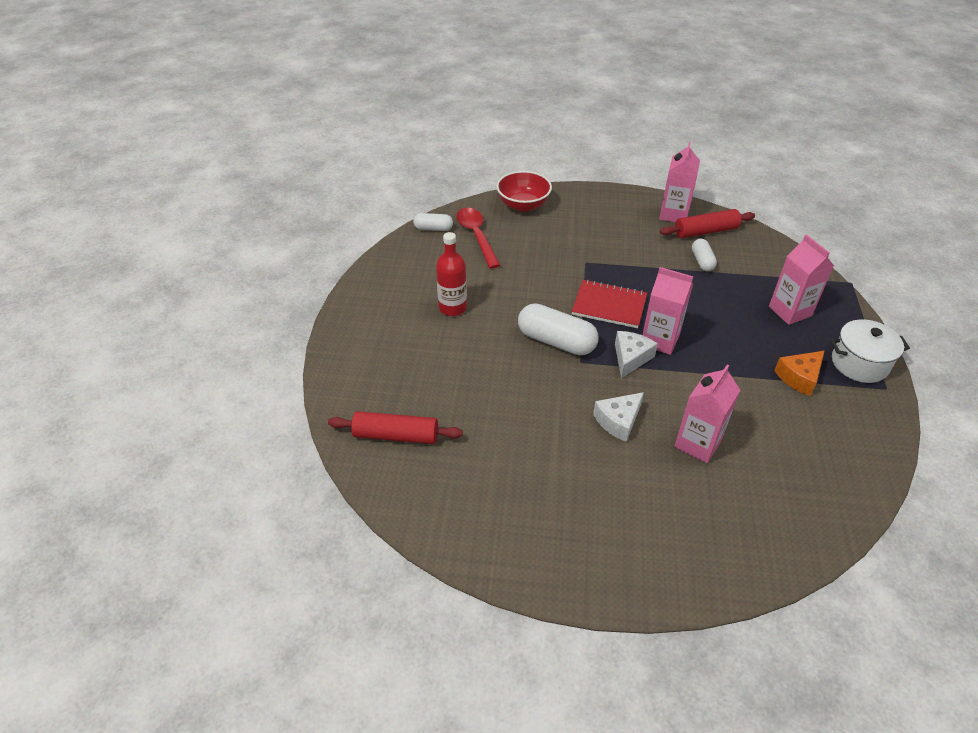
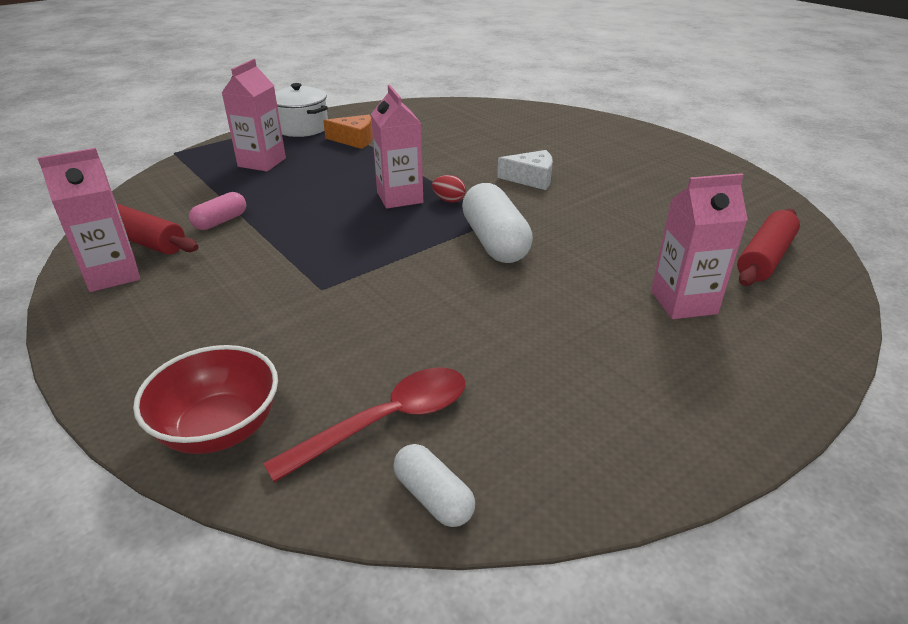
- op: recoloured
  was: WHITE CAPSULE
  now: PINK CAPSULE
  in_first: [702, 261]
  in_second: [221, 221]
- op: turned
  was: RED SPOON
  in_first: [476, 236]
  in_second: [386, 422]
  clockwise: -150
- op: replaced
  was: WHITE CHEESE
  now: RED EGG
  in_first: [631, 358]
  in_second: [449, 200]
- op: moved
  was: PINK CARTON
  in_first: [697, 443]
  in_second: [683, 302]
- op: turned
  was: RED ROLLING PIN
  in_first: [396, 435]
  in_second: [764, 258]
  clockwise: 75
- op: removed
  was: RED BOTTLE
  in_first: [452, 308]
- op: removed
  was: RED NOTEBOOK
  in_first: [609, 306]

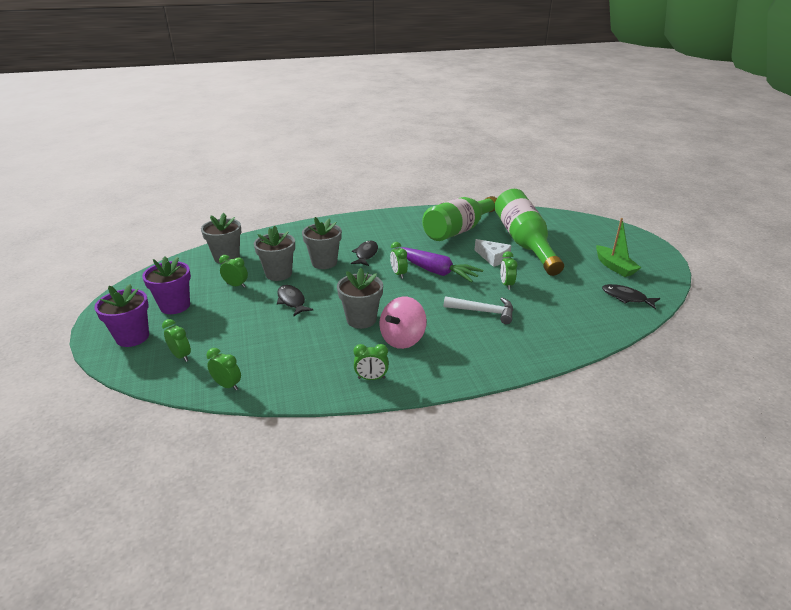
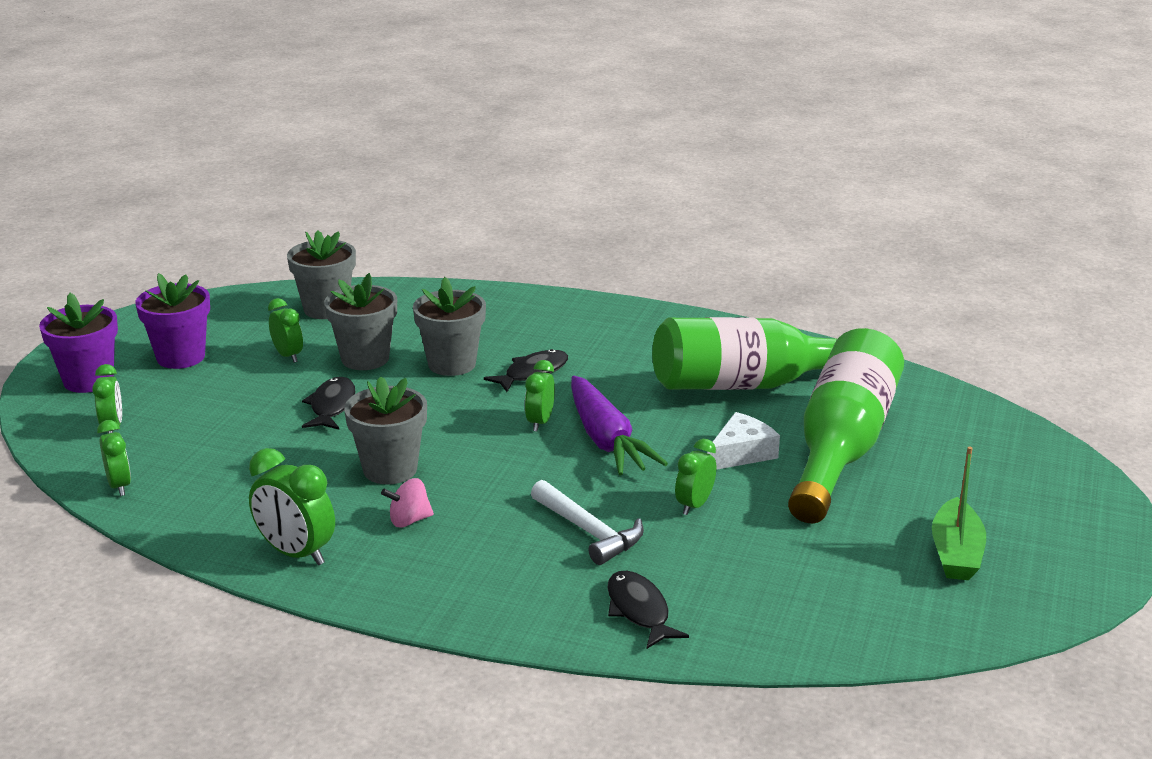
- op: resized
  was: GREEN CLOCK
  in_first: [371, 378]
  in_second: [296, 553]
  ratio: 1.56
- op: resized
  was: PINK SPINNING TOP
  in_first: [402, 339]
  in_second: [409, 520]
  ratio: 0.56
- op: moved
  was: BLACK FISH
  in_first: [626, 298]
  in_second: [639, 610]
- op: turned
  was: WHITE CHEESE
  in_first: [493, 258]
  in_second: [741, 453]
  clockwise: -120

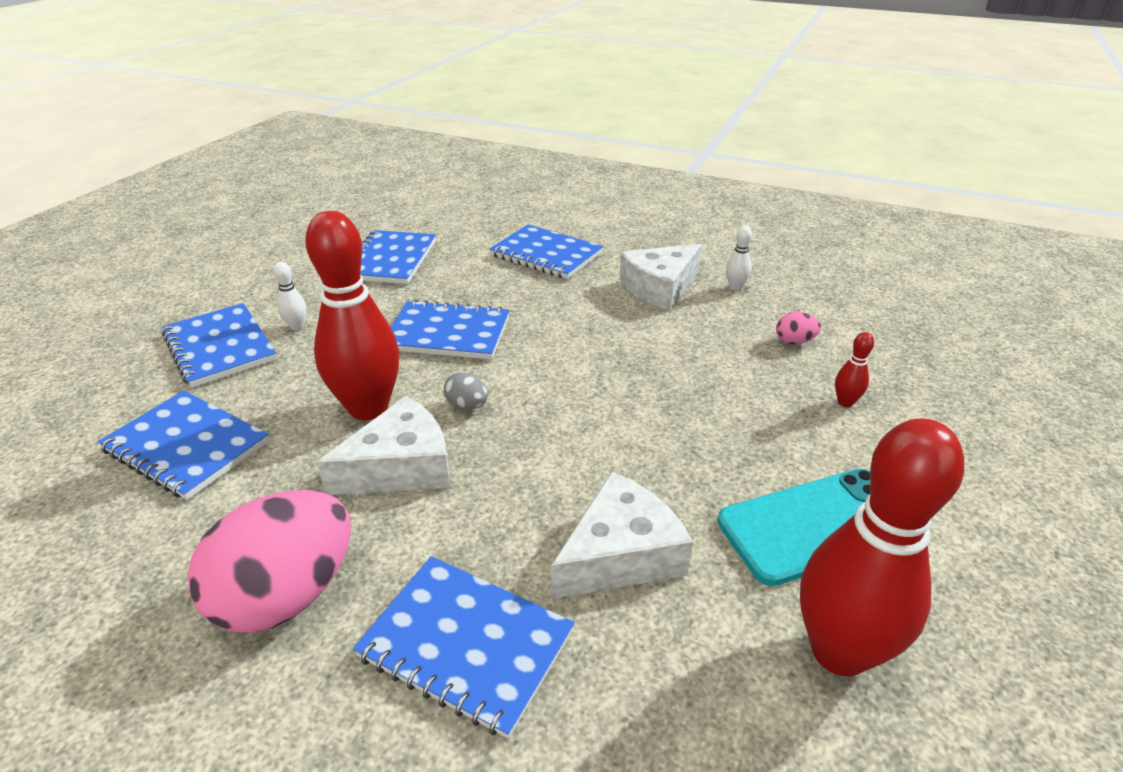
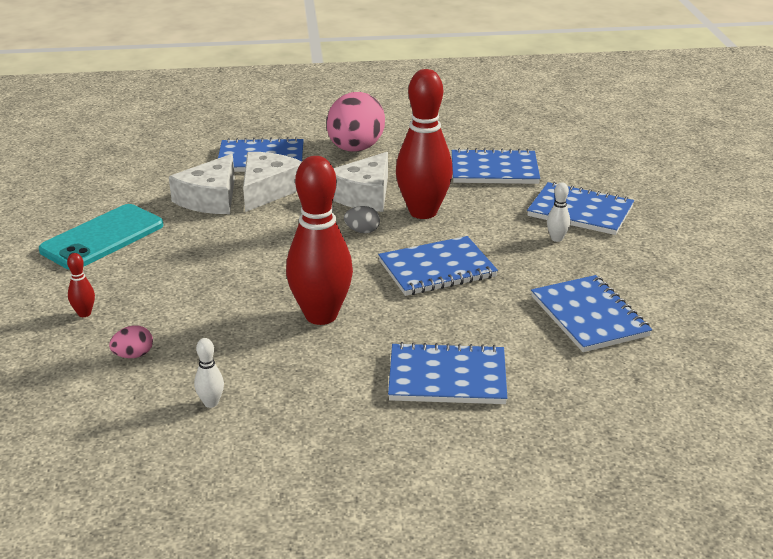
- op: moved
  was: WHITE CHEESE
  in_first: [660, 287]
  in_second: [268, 190]
- op: moved
  was: RED BOWLING PIN
  in_first: [839, 651]
  in_second: [321, 315]

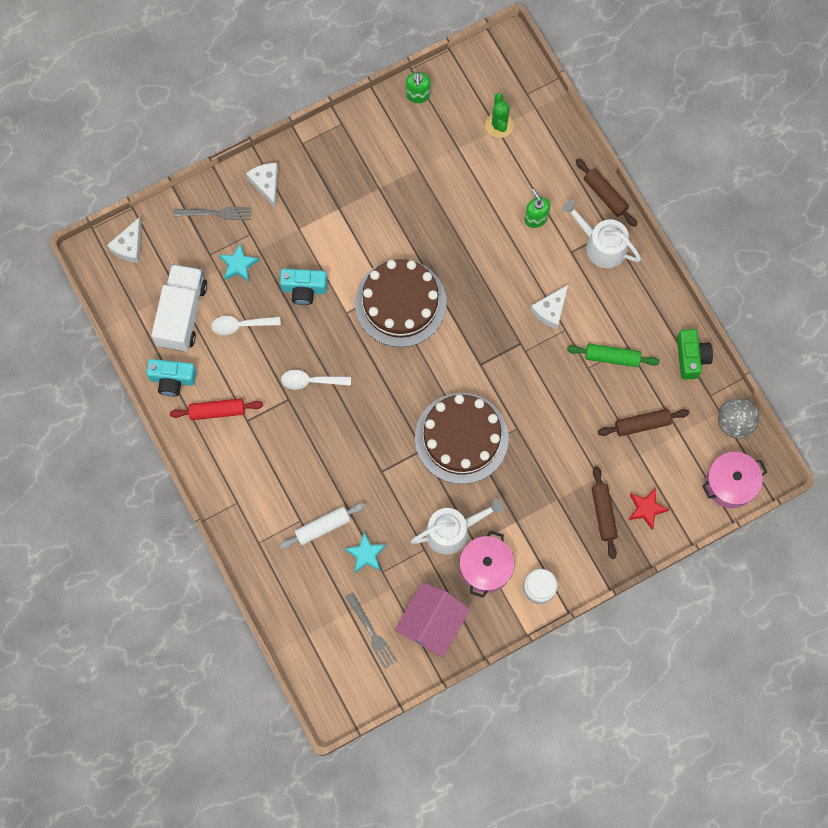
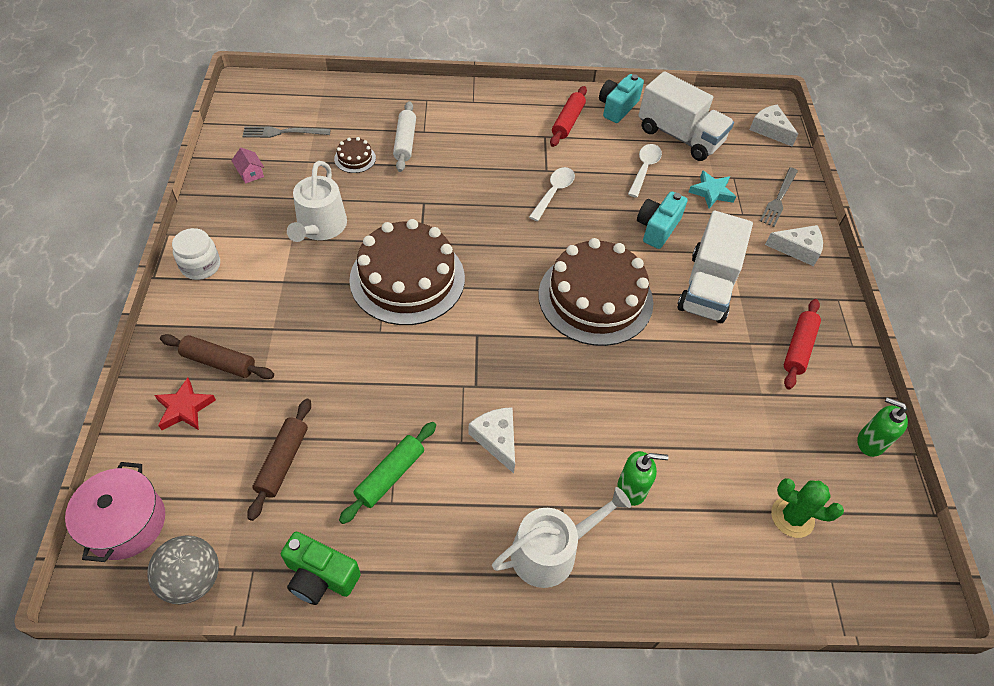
- op: resized
  was: PINK HOUSE
  in_first: [432, 623]
  in_second: [250, 173]
  ratio: 0.41
- op: replaced
  was: TURQUOISE STAR
  now: BROWN CAKE
  in_first: [366, 554]
  in_second: [355, 158]
- op: added
  now: WHITE TRUCK
  in_second: [707, 286]
- op: added
  now: RED ROLLING PIN
  in_second: [798, 348]
- op: removed
  was: PINK POT
  in_first: [485, 567]
- op: removed
  was: BROWN ROLLING PIN
  in_first: [605, 195]

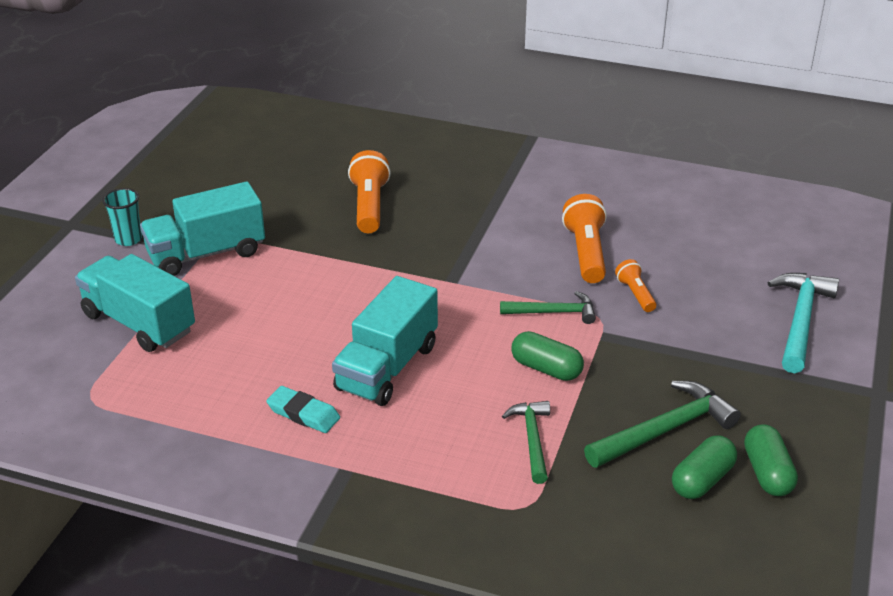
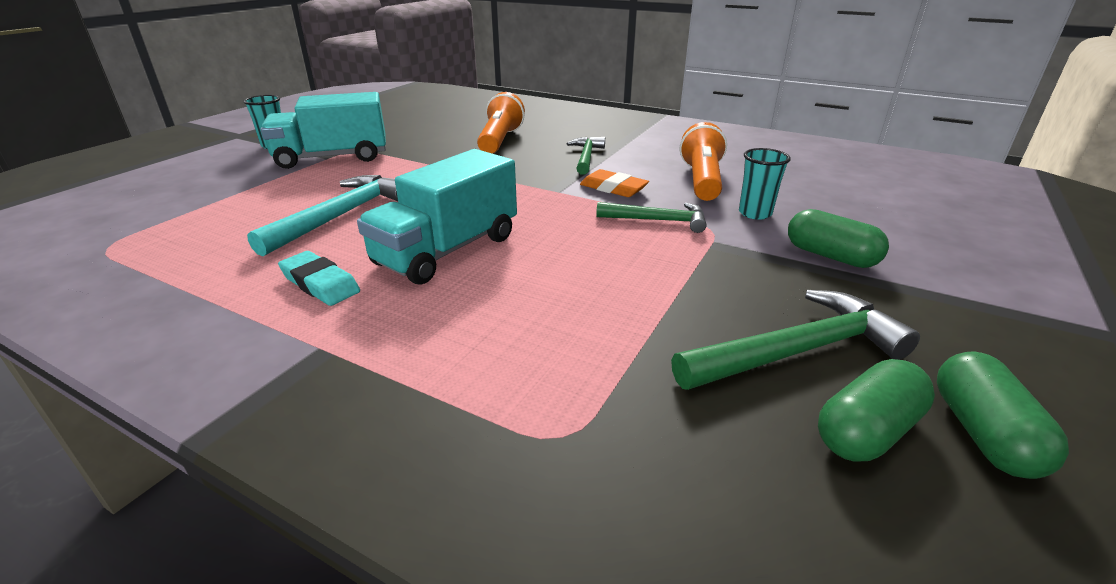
- op: moved
  was: TURQUOISE HAMMER
  in_first: [800, 320]
  in_second: [341, 216]
- op: moved
  was: GREEN HAMMER
  in_first: [532, 439]
  in_second: [586, 157]
- op: added
  now: ORANGE ERASER
  in_second: [613, 188]
- op: replaced
  was: ORANGE FLASHLIGHT
  now: TURQUOISE CUP
  in_first: [635, 294]
  in_second: [755, 213]
- op: moved
  was: GREEN CAPSULE
  in_first: [546, 369]
  in_second: [830, 256]
- op: removed
  was: TURQUOISE TRUCK
  in_first: [139, 323]

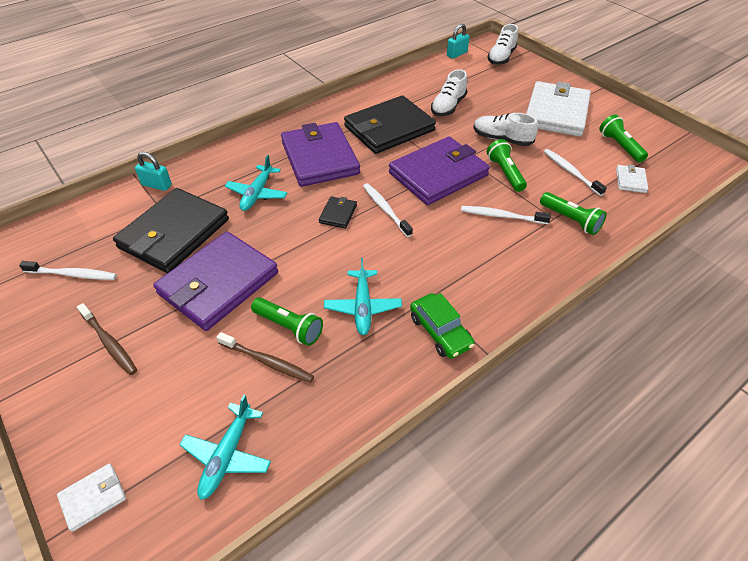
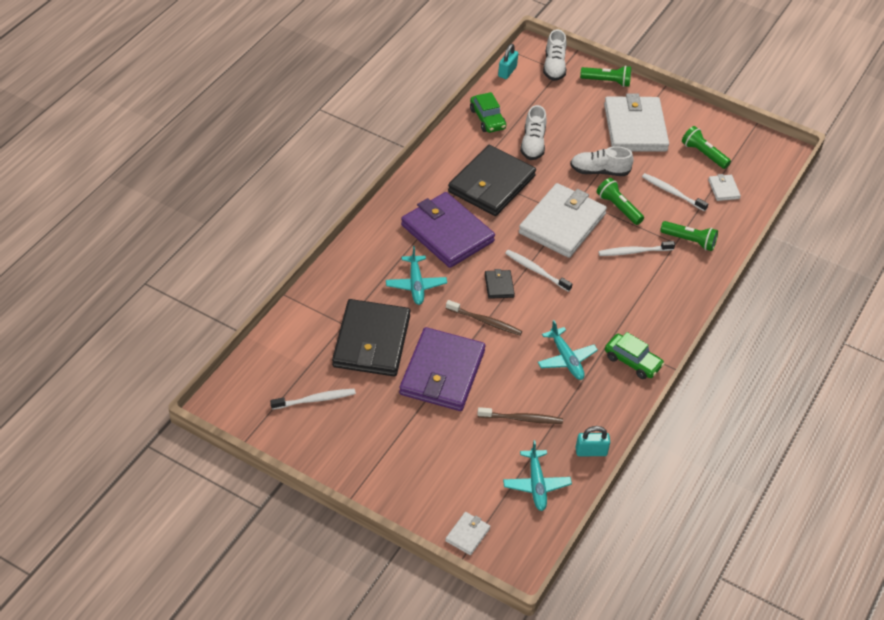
- op: moved
  was: BROWN TOOTHBRUSH
  in_first: [109, 343]
  in_second: [485, 321]
- op: added
  now: GREEN CAR
  in_second: [487, 119]
- op: recoloured
  was: PURPLE WALLET
  now: WHITE WALLET
  in_first: [438, 174]
  in_second: [562, 224]
- op: moved
  was: TURQUOISE PADLOCK
  in_first: [157, 185]
  in_second: [591, 451]
- op: moved
  was: GREEN FLASHLIGHT
  in_first: [289, 327]
  in_second: [607, 81]

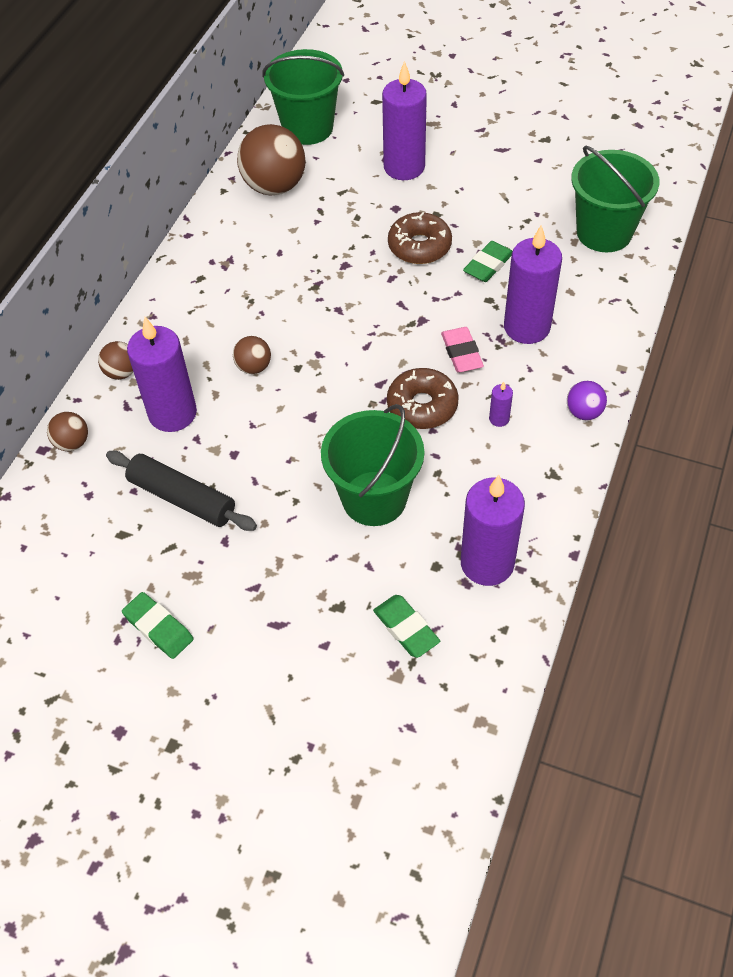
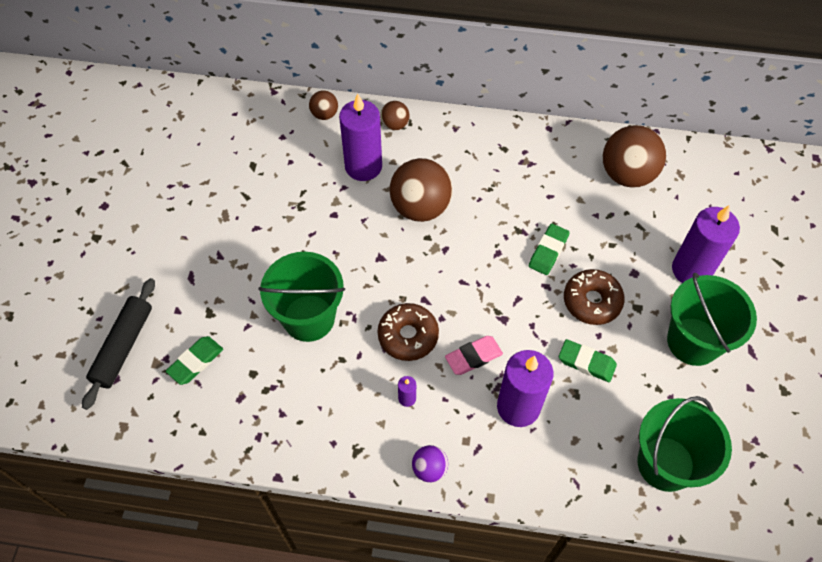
- op: moved
  was: BLACK ROLLING PIN
  in_first: [182, 498]
  in_second: [123, 346]
- op: resized
  was: BROWN BALL
  in_first: [254, 367]
  in_second: [420, 207]
  ratio: 2.01
- op: moved
  was: GREEN ERASER
  in_first: [158, 628]
  in_second: [548, 251]
- op: moved
  was: GREEN BUCKET
  in_first: [308, 128]
  in_second: [693, 341]
- op: removed
  was: PURPLE CANDLE
  in_first: [487, 563]

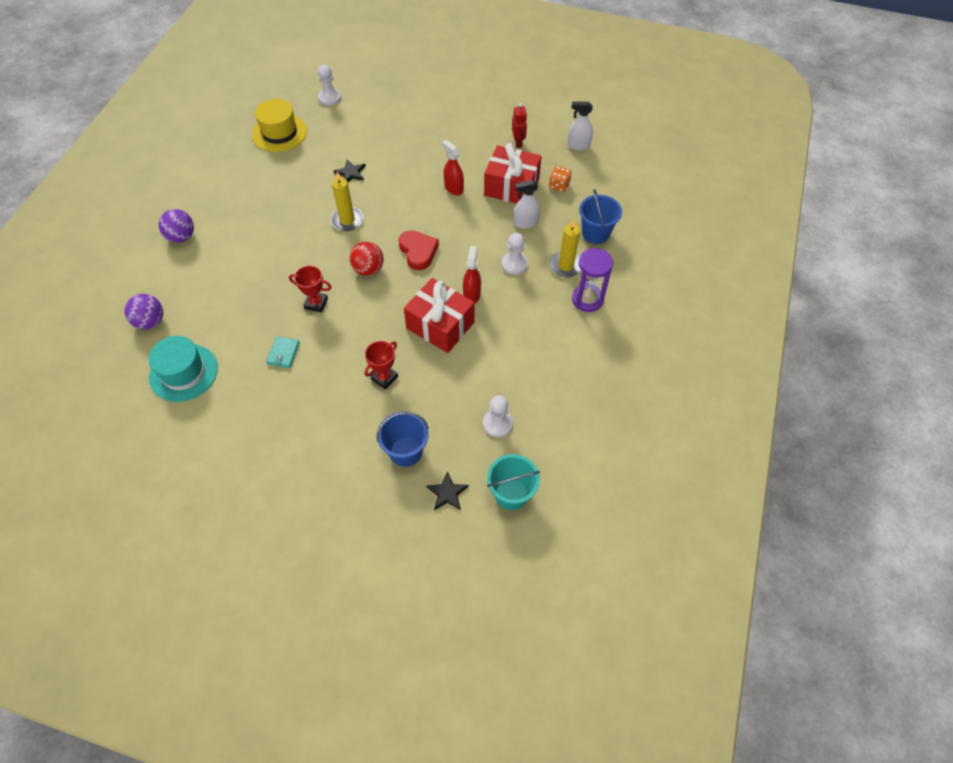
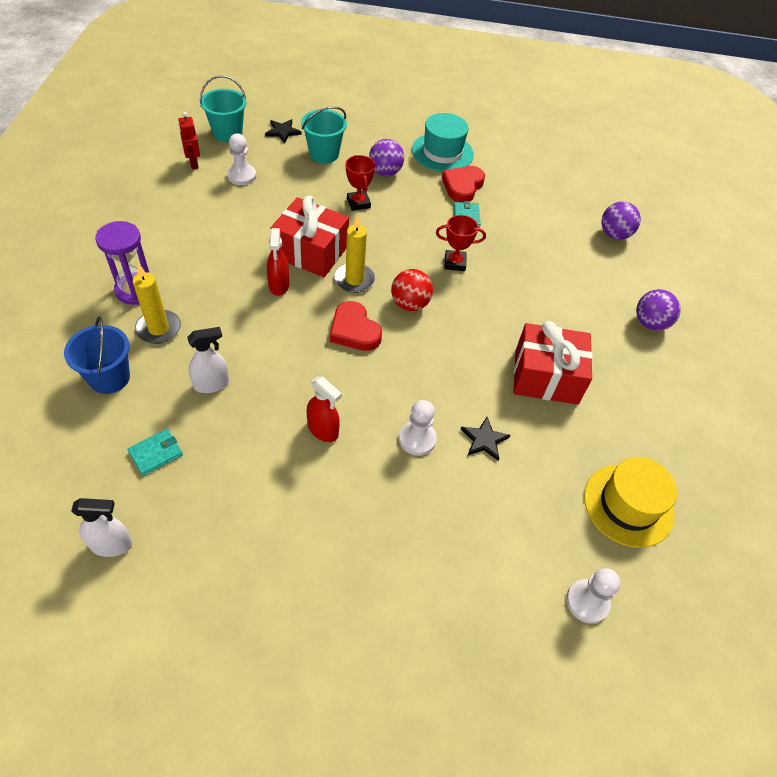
- op: replaced
  was: ORANGE DICE
  now: TURQUOISE WALLET
  in_first: [559, 185]
  in_second: [156, 453]
- op: moved
  was: RED ROBOT
  in_first: [518, 142]
  in_second: [193, 163]
- op: recoloured
  was: BLUE BUCKET
  now: TURQUOISE BUCKET
  in_first: [406, 451]
  in_second: [324, 154]
- op: moved
  was: YELLOW CANDLE
  in_first: [347, 220]
  in_second: [354, 279]
- op: turned
  was: RED TROPHY
  in_first: [384, 378]
  in_second: [358, 203]
  clockwise: -45
- op: added
  now: PURPLE BALL
  in_second: [385, 172]
- op: moved
  was: WHITE PAWN
  in_first: [514, 264]
  in_second: [417, 439]
- op: moved
  was: TURQUOISE HAT
  in_first: [183, 372]
  in_second: [442, 152]
- op: added
  now: RED HEART
  in_second: [462, 186]
- op: moved
  was: RED GIFT
  in_first: [511, 187]
  in_second: [546, 376]

